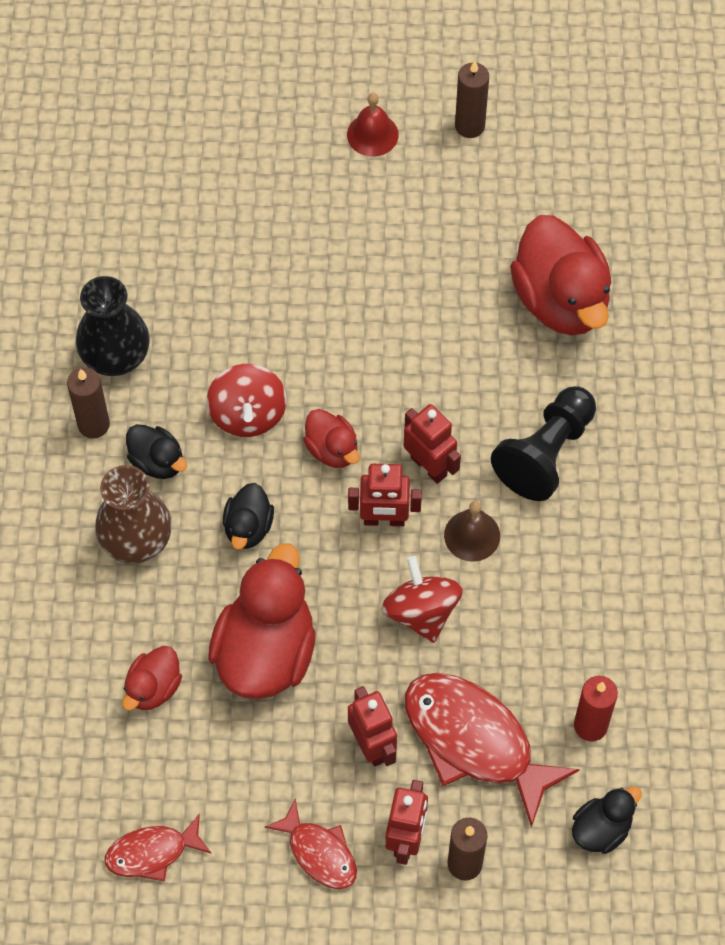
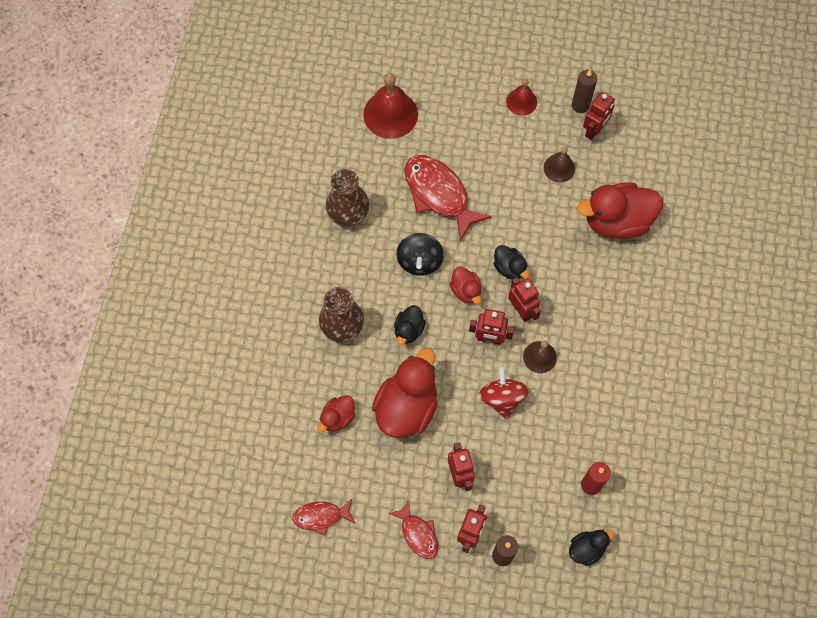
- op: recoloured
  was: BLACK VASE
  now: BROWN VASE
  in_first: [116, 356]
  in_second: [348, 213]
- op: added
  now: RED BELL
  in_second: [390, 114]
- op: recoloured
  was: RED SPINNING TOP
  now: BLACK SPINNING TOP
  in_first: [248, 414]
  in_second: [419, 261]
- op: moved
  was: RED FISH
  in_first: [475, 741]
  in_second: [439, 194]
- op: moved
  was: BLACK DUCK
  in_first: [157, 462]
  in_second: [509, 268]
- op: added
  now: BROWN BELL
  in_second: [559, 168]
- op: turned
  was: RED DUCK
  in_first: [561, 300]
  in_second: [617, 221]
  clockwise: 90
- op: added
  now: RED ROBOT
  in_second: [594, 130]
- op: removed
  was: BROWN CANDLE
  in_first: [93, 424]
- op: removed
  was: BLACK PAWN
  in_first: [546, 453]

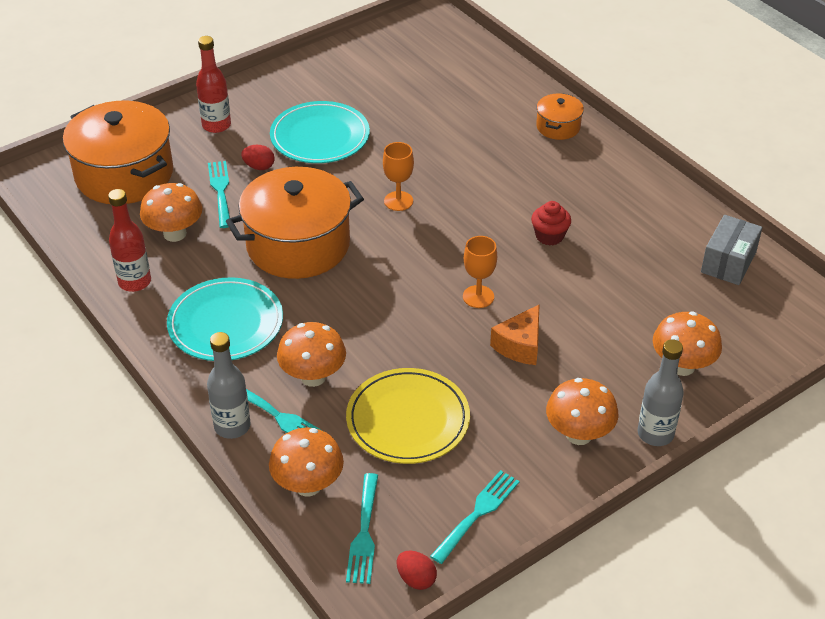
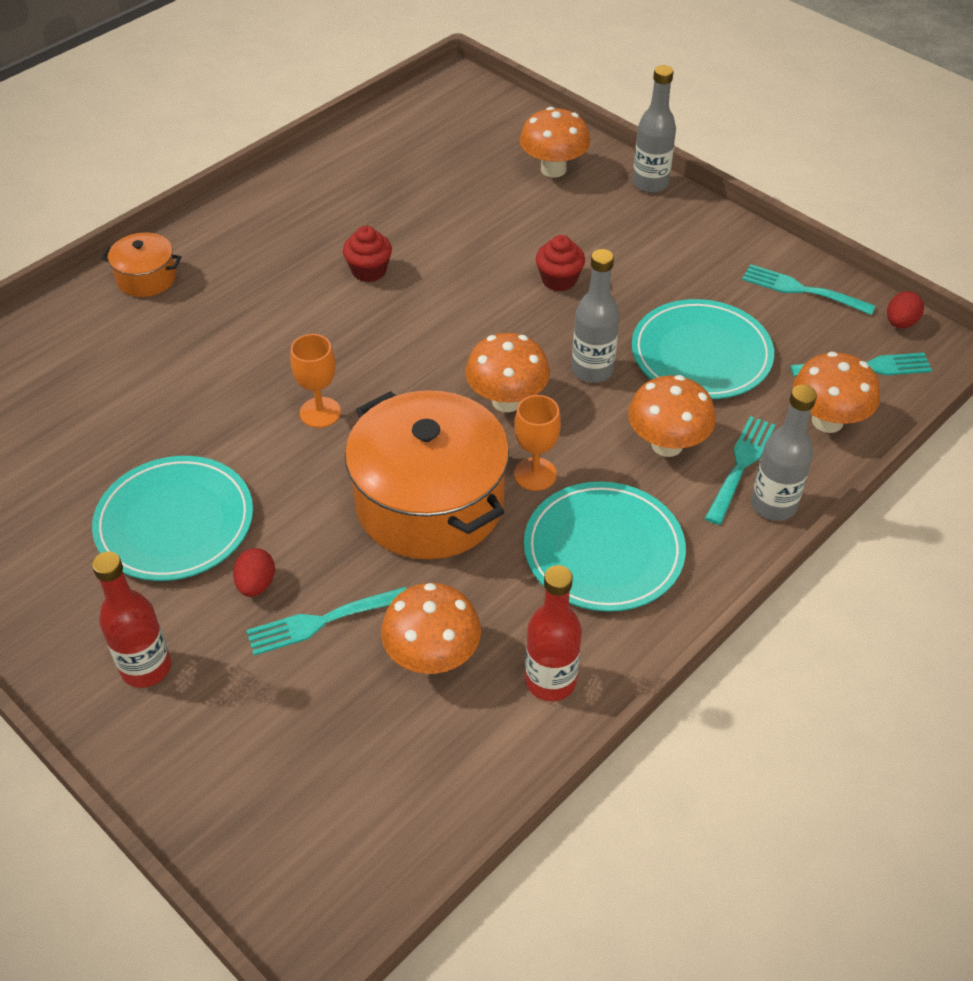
- op: moved
  was: ORANGE MUSHROOM
  in_first: [579, 434]
  in_second: [507, 401]
- op: moved
  was: ORANGE GOBLET
  in_first: [478, 297]
  in_second: [535, 474]
- op: replaced
  was: ORANGE CHEESE
  now: RED CUPCAKE
  in_first: [520, 345]
  in_second: [559, 280]
- op: added
  now: GREY BOTTLE
  in_second: [592, 370]
- op: recoloured
  was: YELLOW PLATE
  now: TURQUOISE PLATE
  in_first: [408, 420]
  in_second: [701, 354]
- op: removed
  was: ORANGE POT
  in_first: [124, 174]
- op: removed
  was: GREY BOX
  in_first: [728, 262]

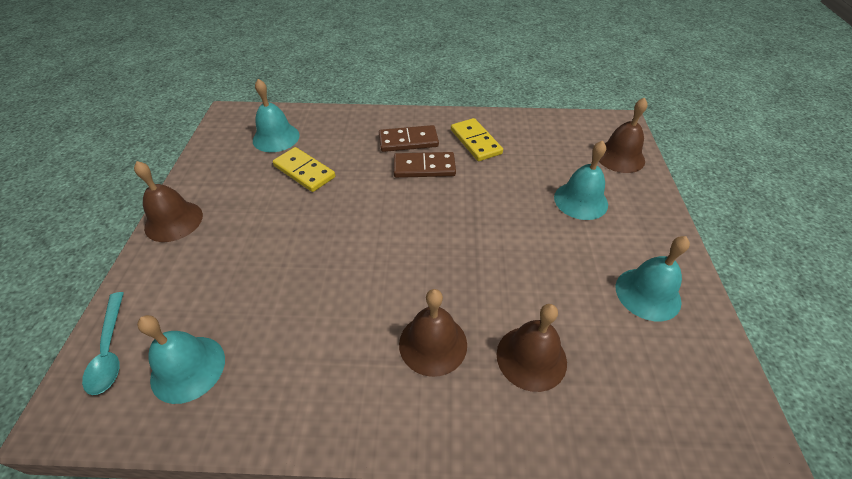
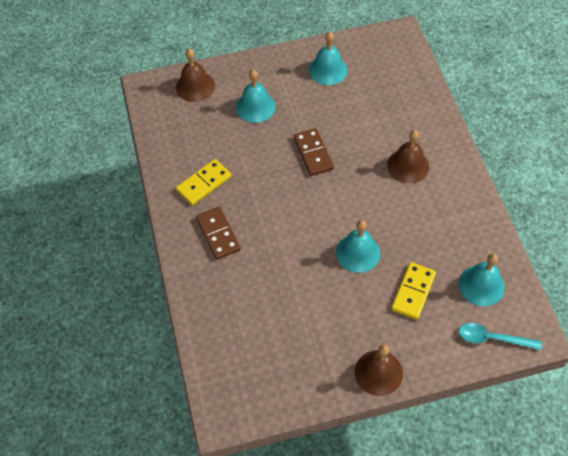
- op: moved
  was: BROWN DOMINO
  in_first: [424, 167]
  in_second: [313, 153]
- op: moved
  was: TURQUOISE BELL
  in_first: [276, 137]
  in_second: [358, 253]
- op: moved
  was: YELLOW DOMINO
  in_first: [304, 171]
  in_second: [413, 292]
- op: turned
  was: TURQUOISE SPOON
  in_first: [110, 350]
  in_second: [492, 338]
  clockwise: -135
- op: removed
  was: BROWN BELL
  in_first: [531, 357]

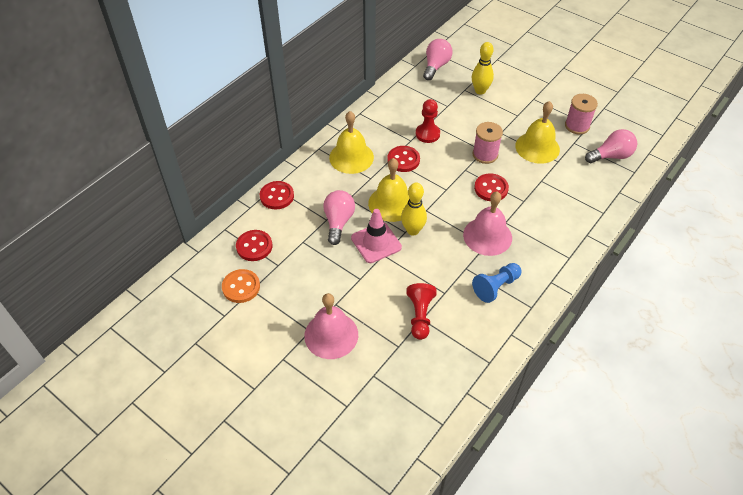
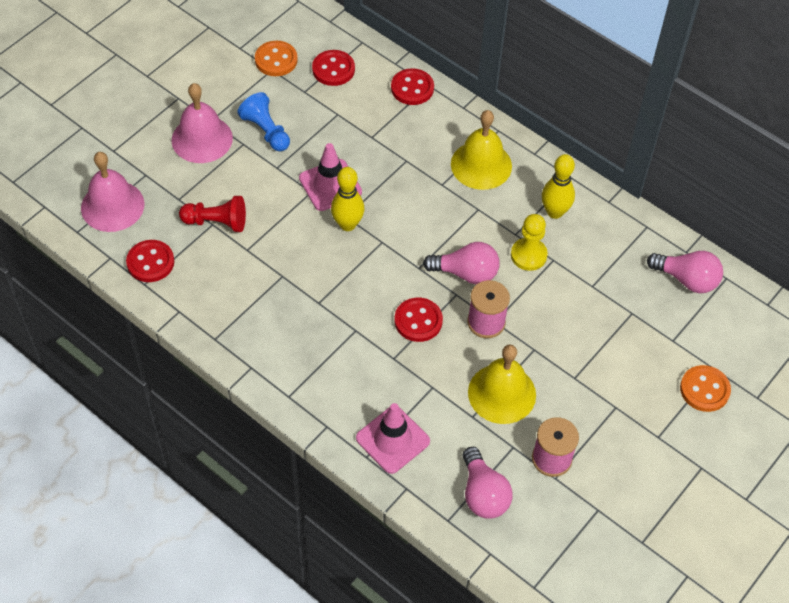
- op: moved
  was: PINK BELL
  in_first: [487, 236]
  in_second: [112, 206]
- op: moved
  was: RED BUTTON
  in_first: [403, 160]
  in_second: [150, 262]
- op: moved
  was: BLUE PAWN
  in_first: [496, 287]
  in_second: [266, 131]
- op: added
  now: PINK TRAFFIC CONE
  in_second: [392, 440]
- op: moved
  was: PINK LIGHT BULB
  in_first: [338, 222]
  in_second: [466, 273]
- op: recoloured
  was: RED PAWN
  now: YELLOW PAWN
  in_first: [427, 134]
  in_second: [528, 255]
- op: moved
  was: YELLOW BOWLING PIN
  in_first: [480, 91]
  in_second: [554, 212]
- op: added
  now: ORANGE BUTTON
  in_second: [704, 389]
- op: removed
  was: YELLOW BELL
  in_first: [391, 203]

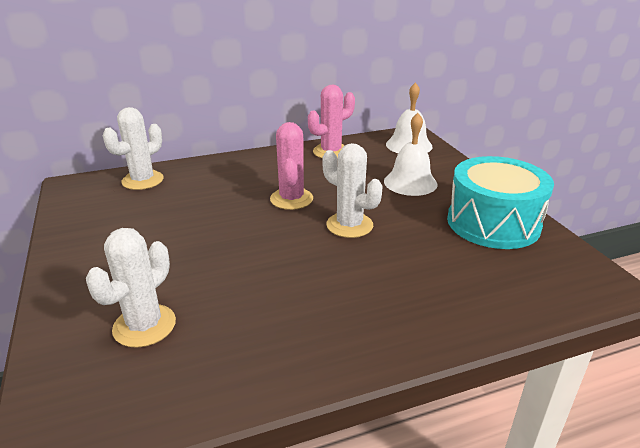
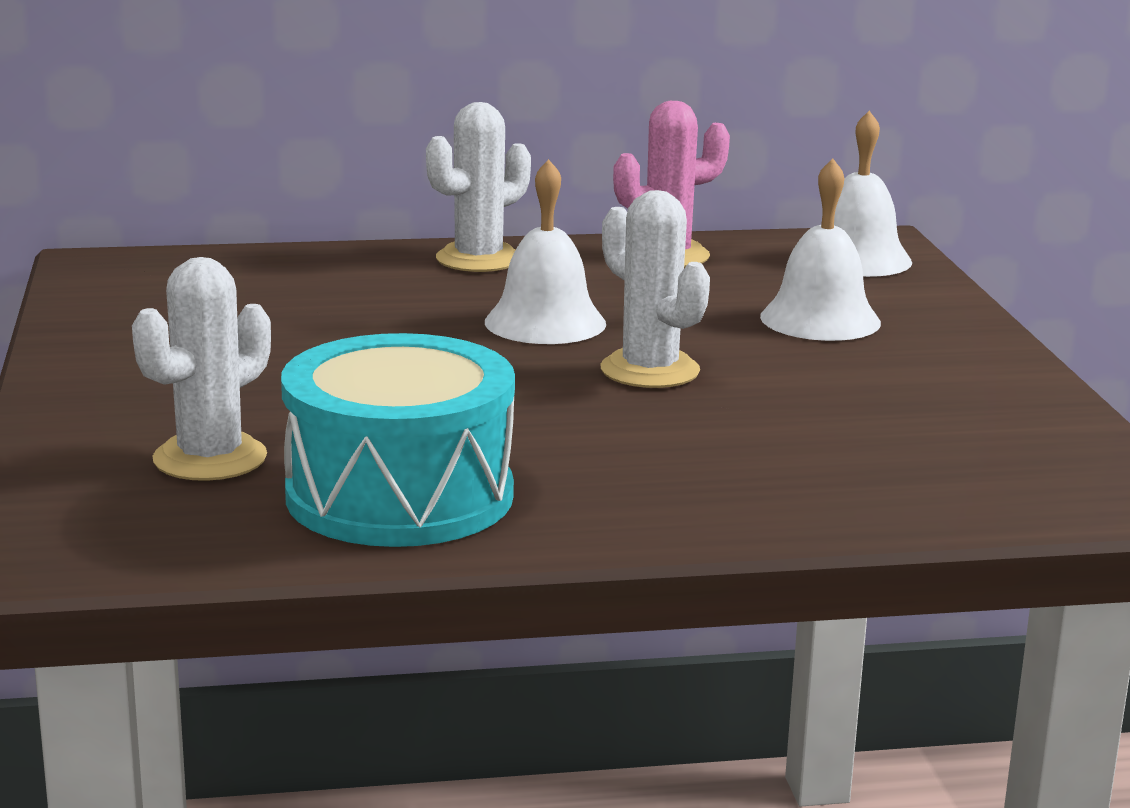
- op: moved
  was: TURQUOISE DRUM
  in_first: [493, 223]
  in_second: [399, 495]
- op: moved
  was: WHITE CACTUS
  in_first: [142, 180]
  in_second: [478, 259]
- op: replaced
  was: PINK CACTUS
  now: WHITE BELL
  in_first: [291, 199]
  in_second: [545, 322]

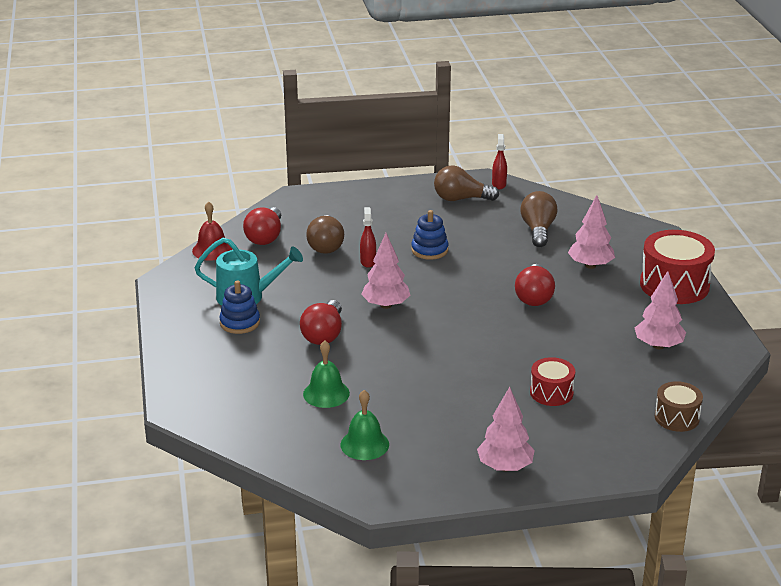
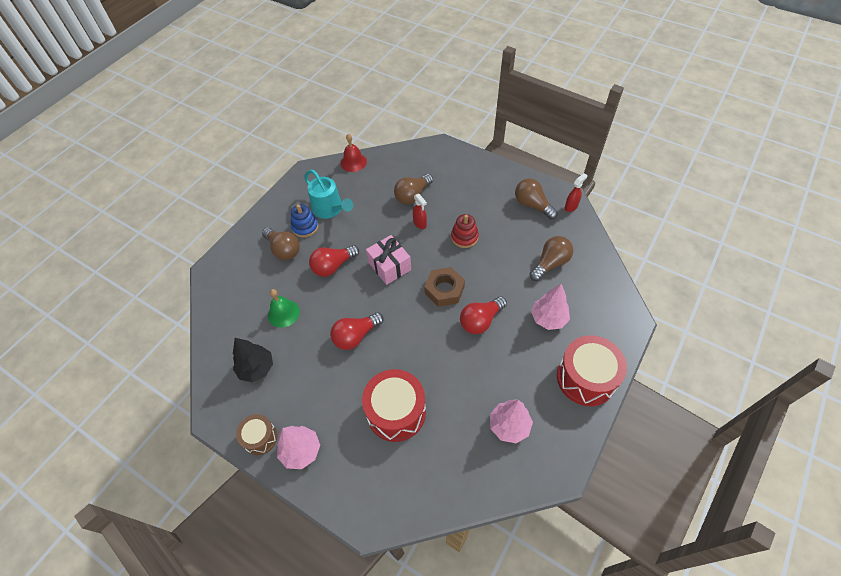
- op: replaced
  was: GREEN BELL
  now: BLACK TREE
  in_first: [364, 444]
  in_second: [256, 368]
- op: moved
  was: BROWN DRUM
  in_first: [676, 417]
  in_second: [260, 438]
- op: added
  now: BROWN LIGHT BULB
  in_second: [283, 250]
- op: moved
  was: RED LIGHT BULB
  in_first: [265, 237]
  in_second: [355, 336]
- op: resized
  was: RED DRUM
  in_first: [551, 392]
  in_second: [396, 412]
  ratio: 1.77
- op: replaced
  was: PINK TREE
  now: PINK GIFT
  in_first: [386, 305]
  in_second: [389, 266]
- op: turned
  was: RED SPRAY BOTTLE
  in_first: [368, 261]
  in_second: [420, 224]
  clockwise: 105
- op: added
  now: BROWN NUT
  in_second: [444, 290]
- op: recoloured
  was: BLUE STACKING TOY
  now: RED STACKING TOY
  in_first: [429, 250]
  in_second: [464, 237]

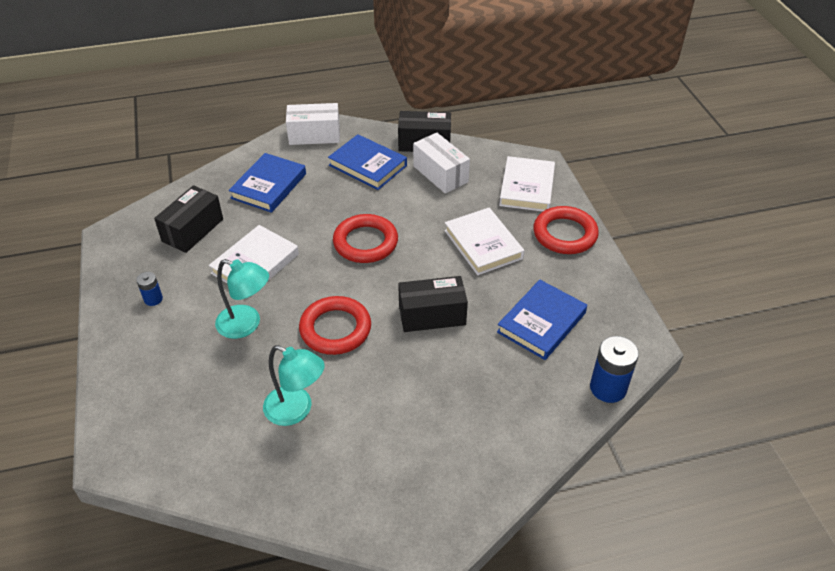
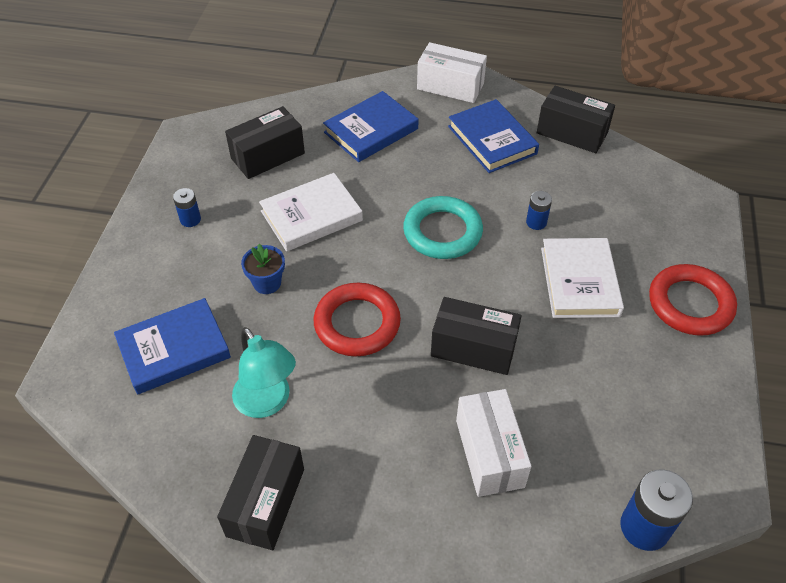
- op: moved
  was: BLUE BOOK
  in_first: [541, 322]
  in_second: [174, 349]
- op: added
  now: BLACK BOX
  in_second: [265, 502]
- op: replaced
  was: TURQUOISE LAMP
  now: BLUE FLOWER POT
  in_first: [246, 325]
  in_second: [267, 283]
- op: recoloured
  was: RED RING
  now: TURQUOISE RING
  in_first: [365, 242]
  in_second: [442, 232]
- op: moved
  was: WHITE BOX
  in_first: [440, 174]
  in_second: [489, 453]
- op: added
  now: BLUE BATTERY
  in_second: [536, 222]
- op: removed
  was: WHITE BOOK
  in_first: [526, 187]

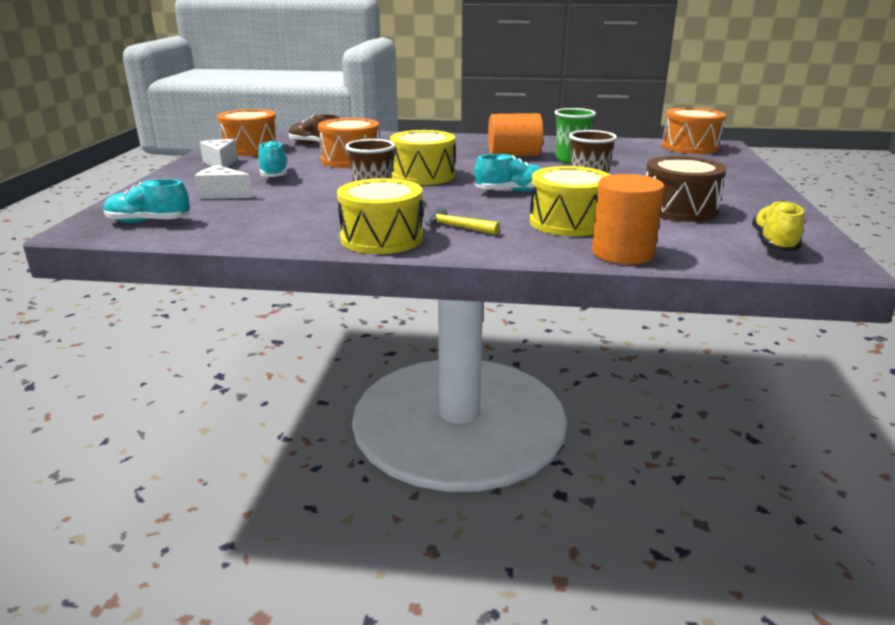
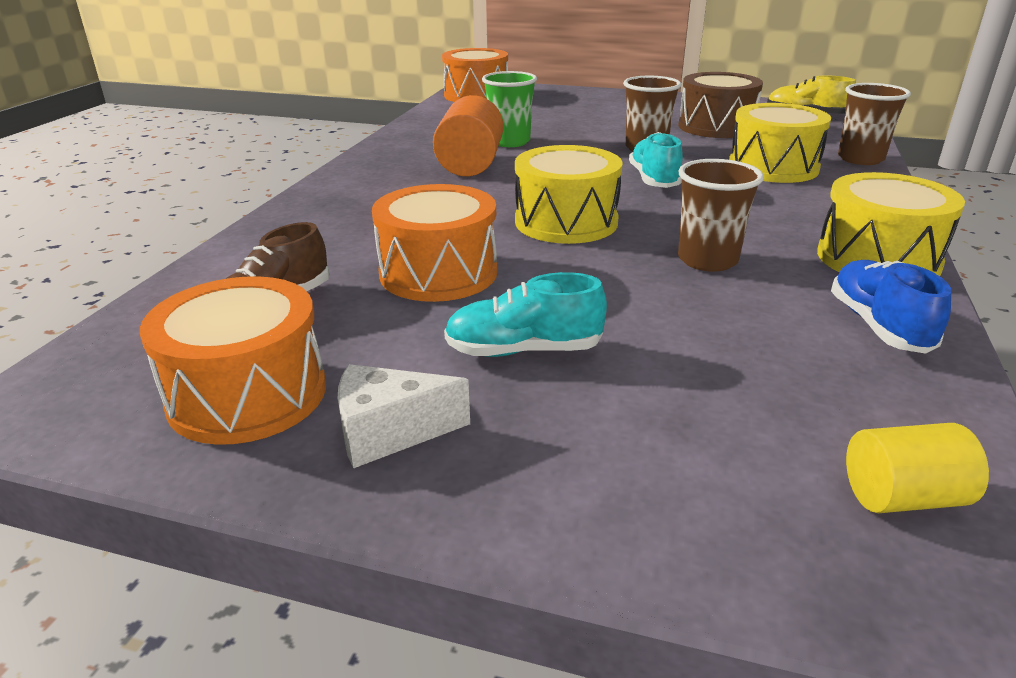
- op: added
  now: BLUE SHOE
  in_second: [878, 326]
- op: replaced
  was: ORANGE CYLINDER
  now: BROWN CUP
  in_first: [622, 253]
  in_second: [860, 159]
- op: replaced
  was: TURQUOISE SHOE
  now: YELLOW CYLINDER
  in_first: [149, 222]
  in_second: [903, 497]
- op: removed
  was: WHITE CHEESE
  in_first: [222, 194]
- op: removed
  was: YELLOW HAMMER
  in_first: [456, 227]

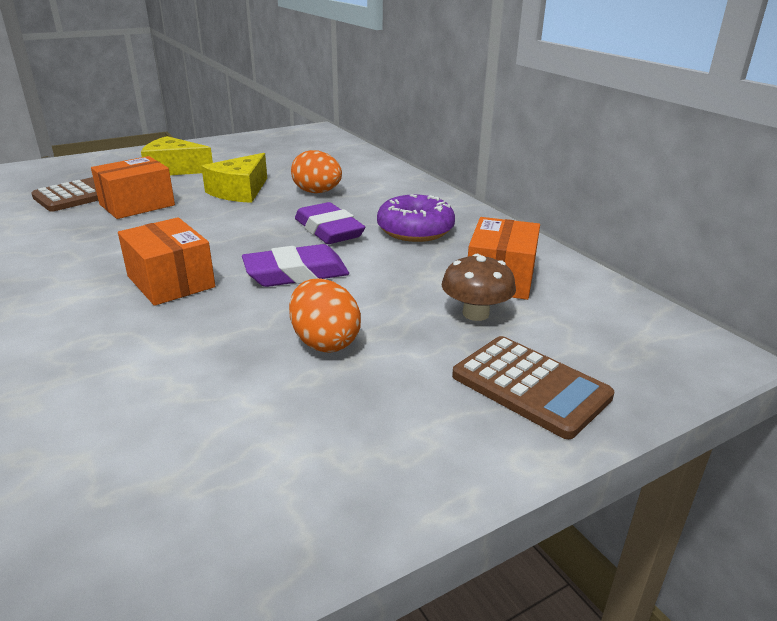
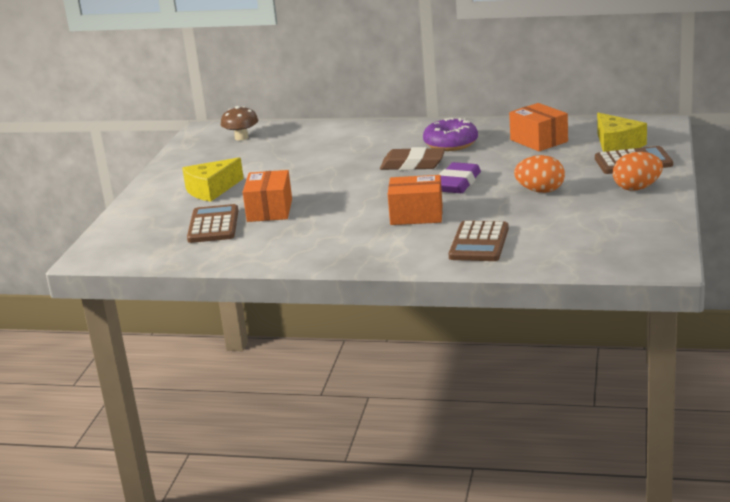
- op: moved
  was: BROWN MUSHROOM
  in_first: [475, 313]
  in_second: [241, 137]
- op: recoloured
  was: PURPLE ERASER
  now: BROWN ERASER
  in_first: [329, 230]
  in_second: [412, 164]
- op: added
  now: BROWN CALCULATOR
  in_second: [479, 243]
- op: moved
  was: YELLOW CHEESE
  in_first: [240, 191]
  in_second: [617, 145]
- op: moved
  was: ORANGE EGG
  in_first: [317, 192]
  in_second: [637, 188]

